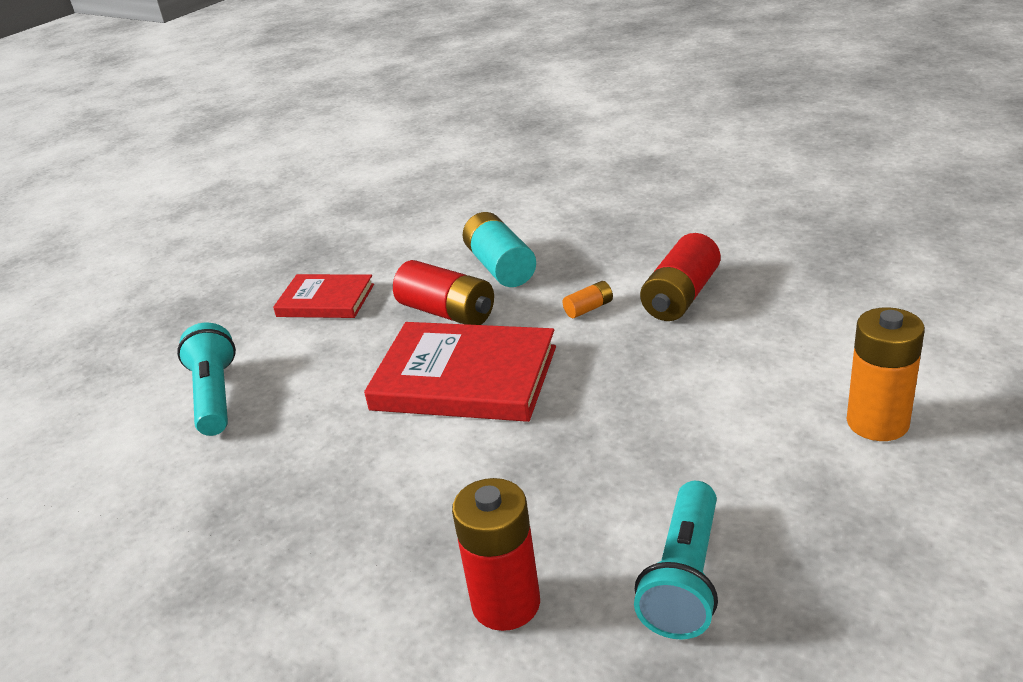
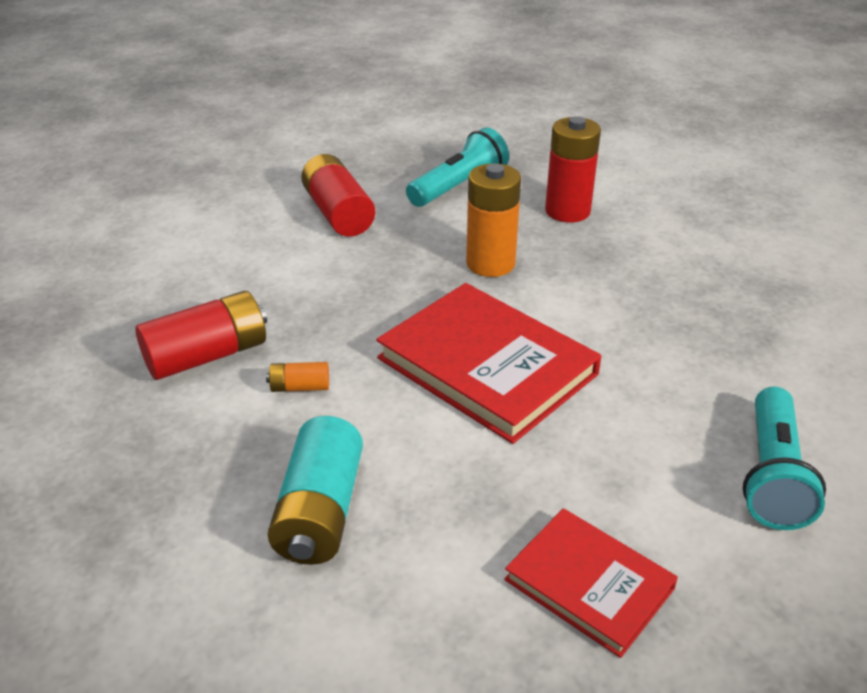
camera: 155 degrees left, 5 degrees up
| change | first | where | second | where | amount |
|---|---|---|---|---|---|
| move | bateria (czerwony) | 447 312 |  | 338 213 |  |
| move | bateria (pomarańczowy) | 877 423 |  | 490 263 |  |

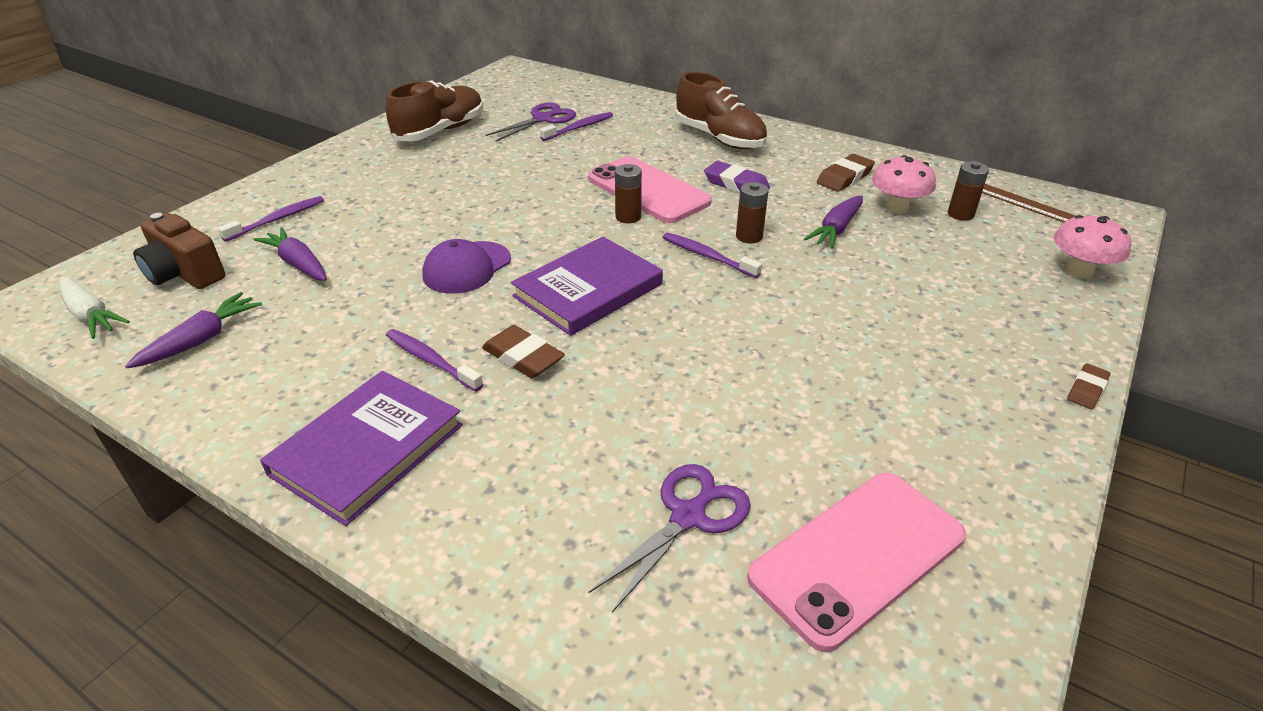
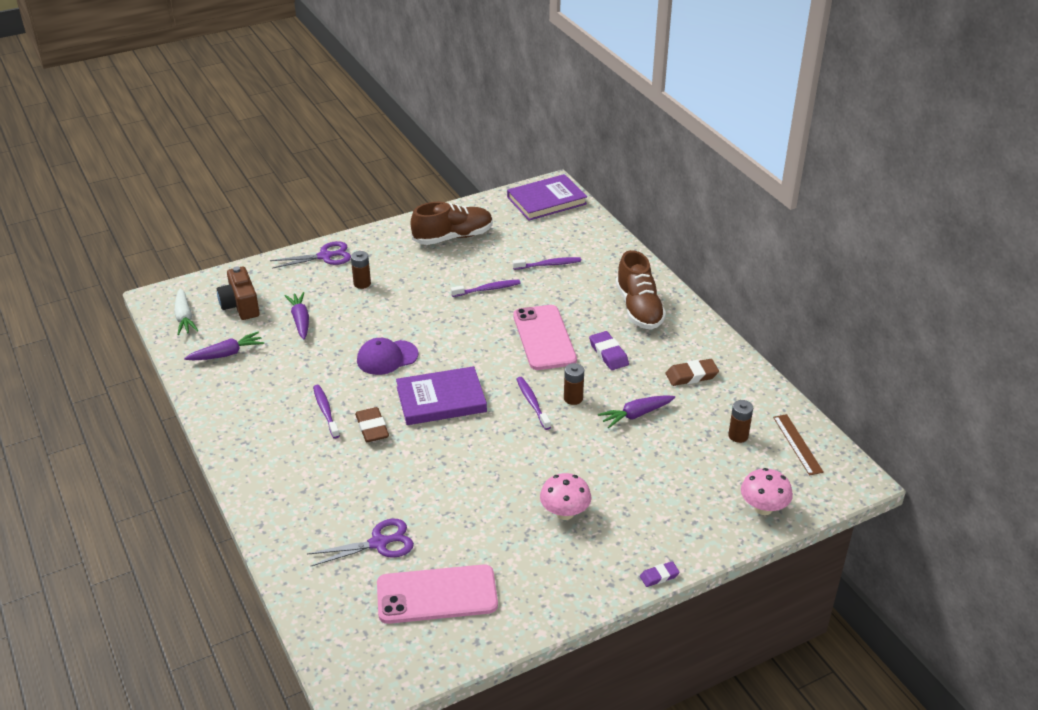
camera: 30 degrees right, 0 degrees up
| change | first | where | second | where | amount |
|---|---|---|---|---|---|
| move | szczoteczka do zębów (fioletowy) | 277 219 |  | 487 289 |  |
| move | książka (fioletowy) | 367 449 |  | 546 200 |  |
| move | nożyczki (fioletowy) | 543 119 |  | 325 256 |  |
| move | bateria (brązowy) | 628 217 |  | 362 283 |  |
| move | grzyb (różowy) | 897 207 |  | 565 513 |  |
| recolor | gumka do mazania (brązowy) | 1086 389 | gumka do mazania (fioletowy) | 659 576 |  |

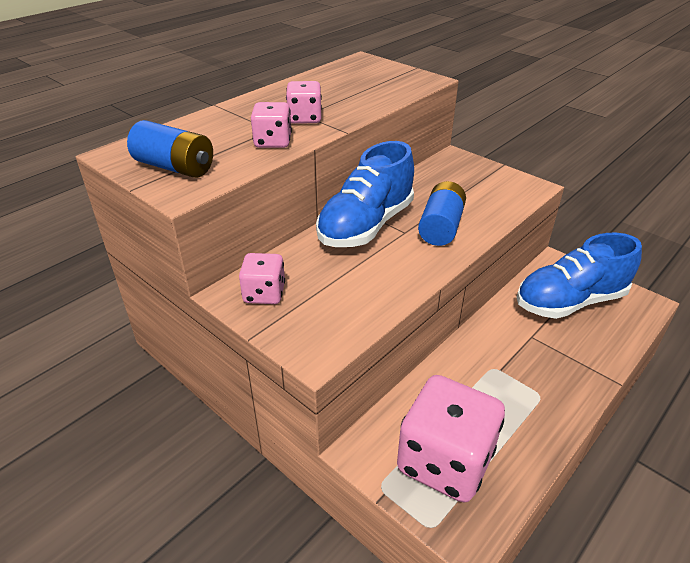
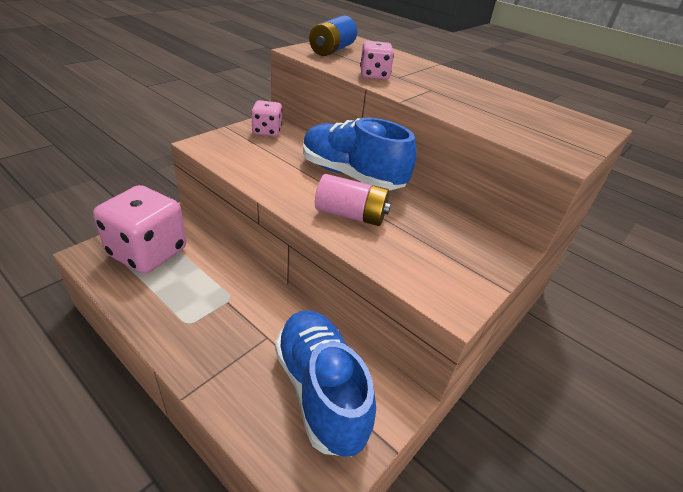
camera: 85 degrees right, 0 degrees up
| change | first | where | second | where | amount |
|---|---|---|---|---|---|
| delete | kostka do gry (różowy) | 304 118 |  |  |  |
| recolor | bateria (niebieski) | 441 227 | bateria (różowy) | 351 215 |  |

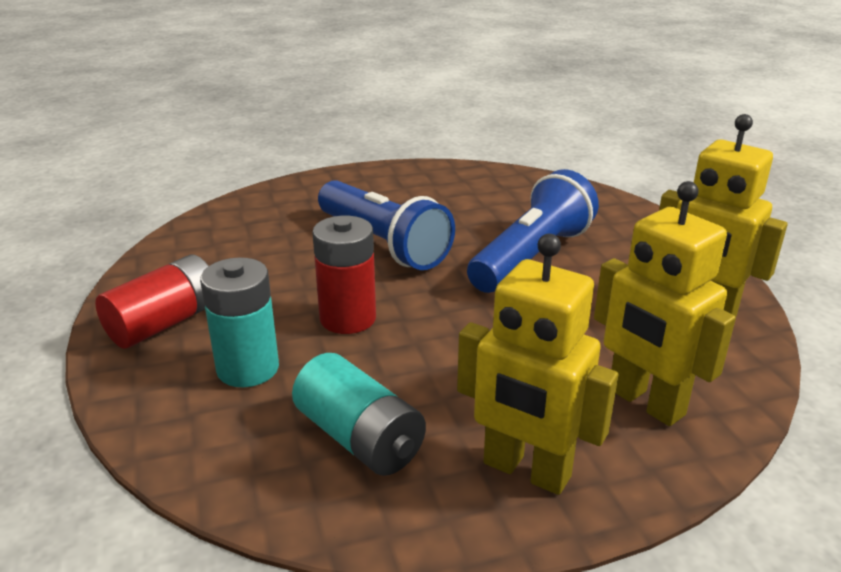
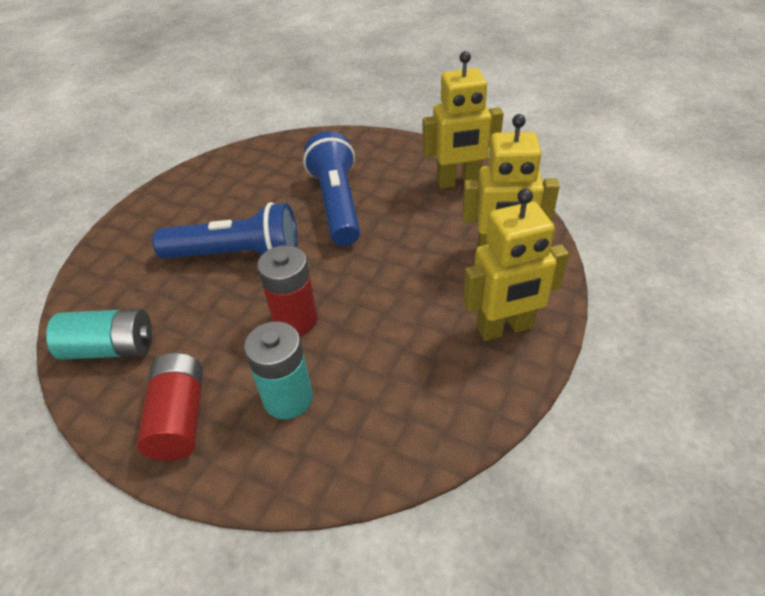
camera: 45 degrees left, 15 degrees up
| change | first | where | second | where | amount |
|---|---|---|---|---|---|
| move | bateria (turkusowy) | 359 438 |  | 110 348 |  |

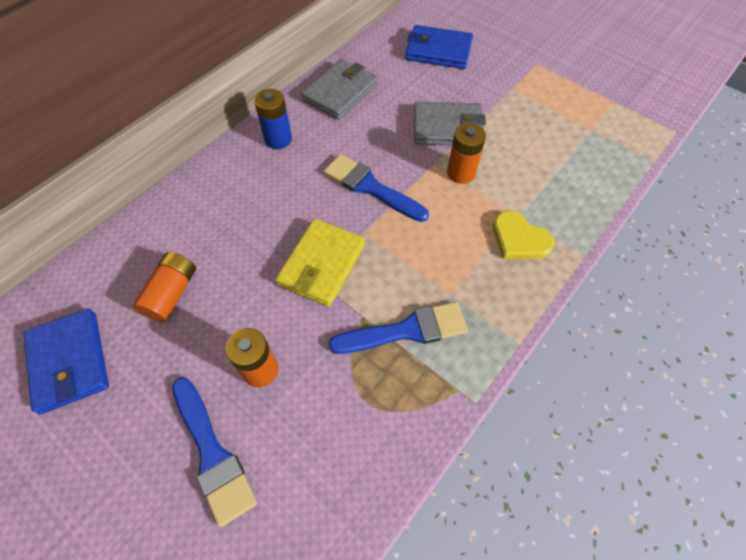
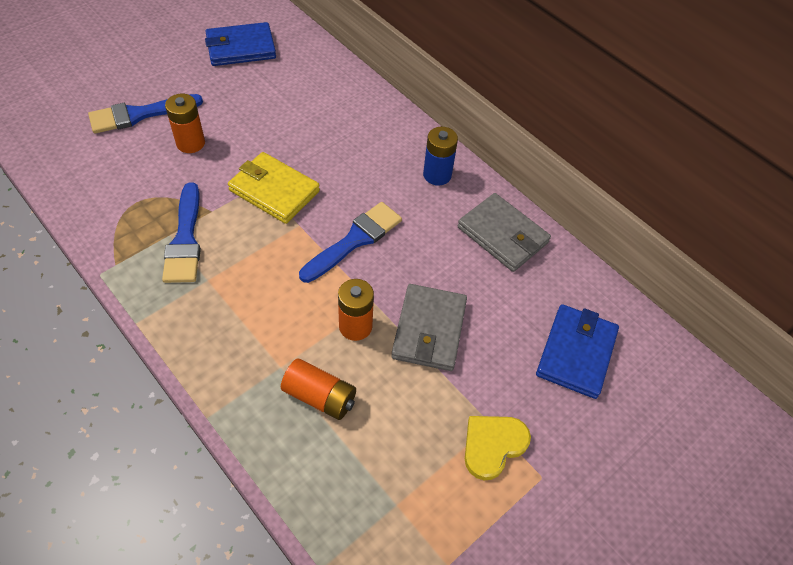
camera: 95 degrees right, 5 degrees down
| change | first | where | second | where | amount |
|---|---|---|---|---|---|
| move | bateria (pomarańczowy) | 171 293 |  | 320 396 |  |
| move | serce (żółty) | 519 239 |  | 493 445 |  |

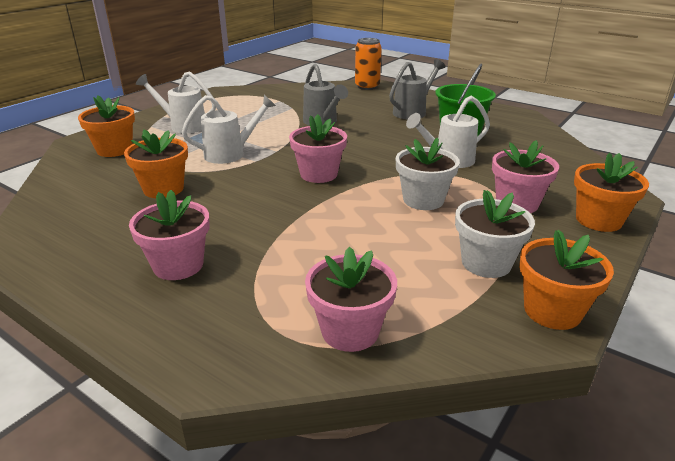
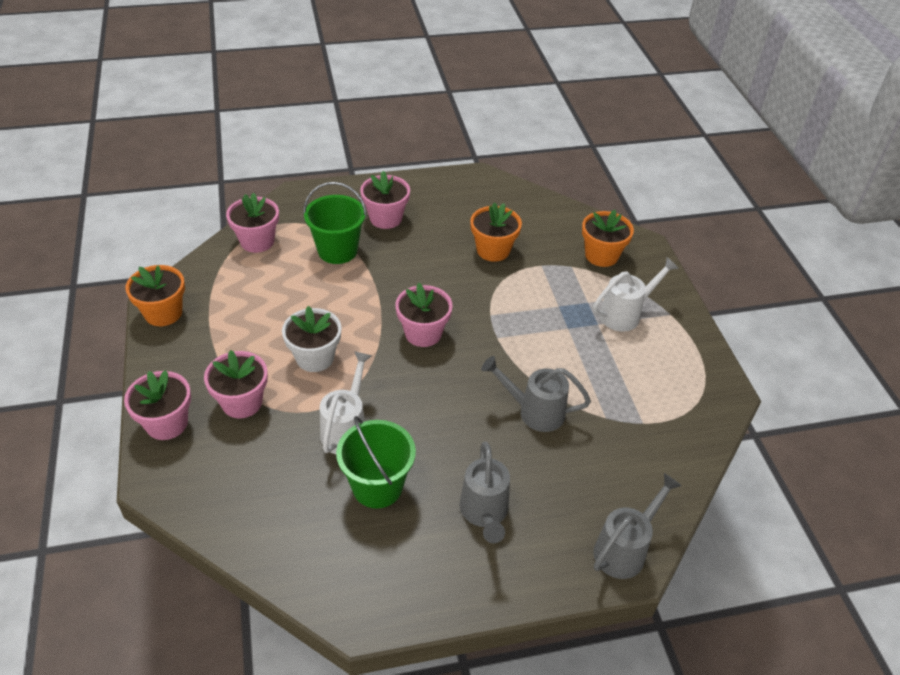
camera: 130 degrees right, 15 degrees up
| change | first | where | second | where | amount |
|---|---|---|---|---|---|
| delete | konewka (biały) | 230 154 |  |  |  |
| replace | puszka (pomarańczowy) | 367 86 | konewka (szary) | 624 549 |  |
| delete | doniczka (biały) | 486 263 |  |  |  |
| recolor | doniczka (pomarańczowy) | 598 220 | doniczka (różowy) | 167 423 |  |
| insert |  |  | wiadro (zielony) | 337 250 |  |

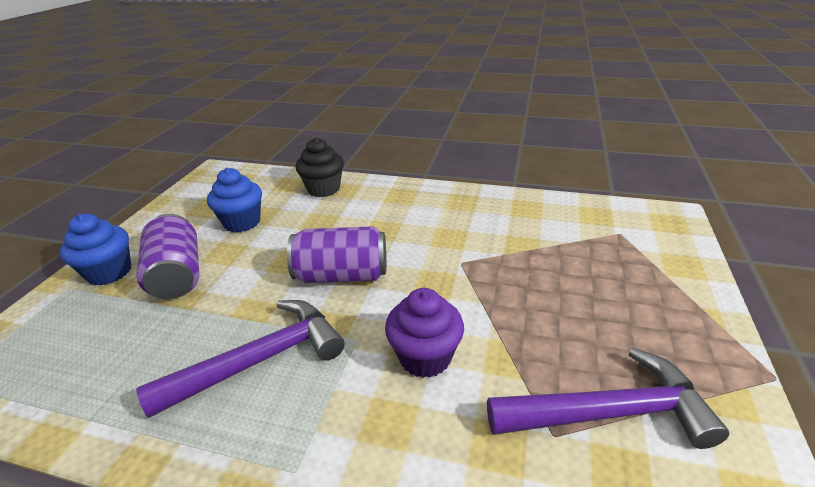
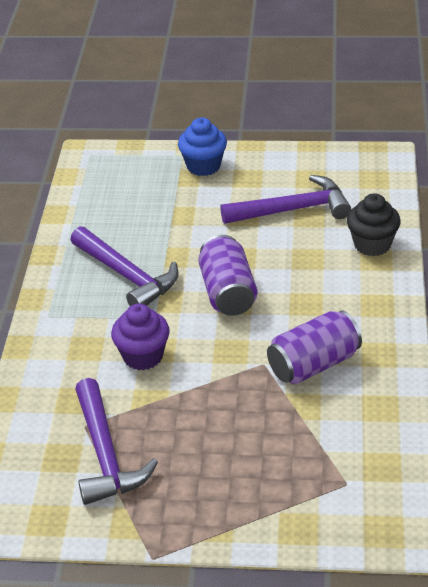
camera: 80 degrees right, 5 degrees up
| change | first | where | second | where | amount |
|---|---|---|---|---|---|
| move | puszka (fioletowy) | 177 275 |  | 313 365 |  |
| replace | muffinka (niebieski) | 242 222 | młotek (fioletowy) | 292 210 |  |

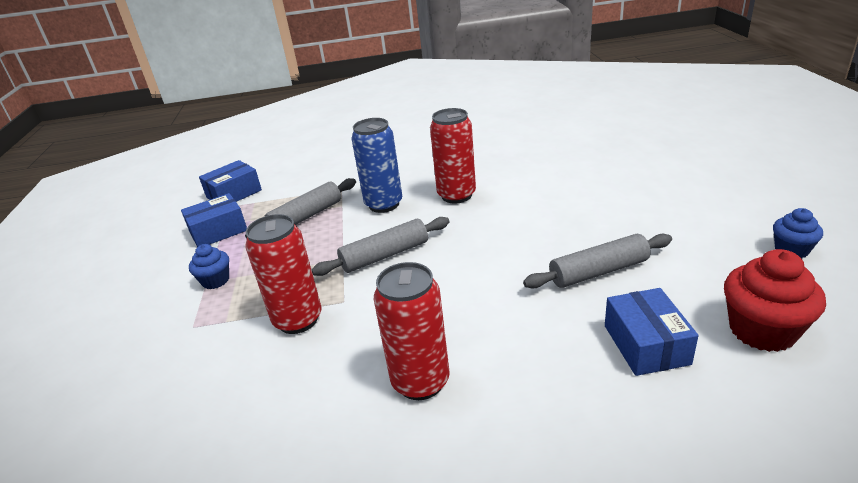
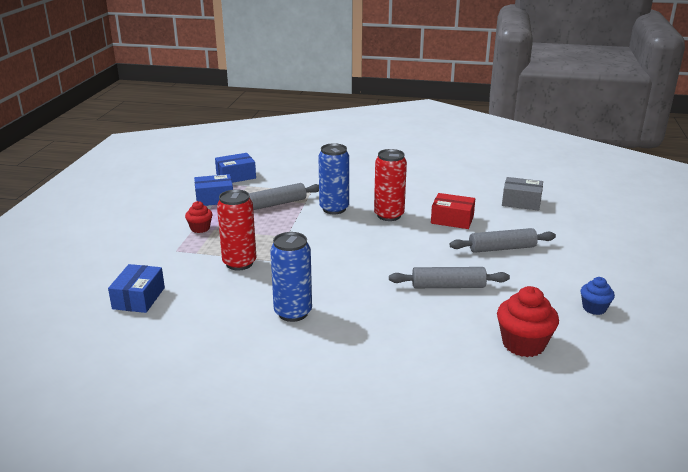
camera: 15 degrees right, 5 degrees down
| change | first | where | second | where | amount |
|---|---|---|---|---|---|
| recolor | muffinka (niebieski) | 215 280 | muffinka (czerwony) | 200 228 |  |
| move | wałek do ciasta (szary) | 385 255 |  | 502 248 |  |
| recolor | puszka (czerwony) | 420 381 | puszka (niebieski) | 293 313 |  |
| move | pudełko (niebieski) | 646 344 |  | 138 298 |  |
| insert |  |  | pudełko (czerwony) | 452 219 |  |
| insert |  |  | pudełko (szary) | 521 202 |  |

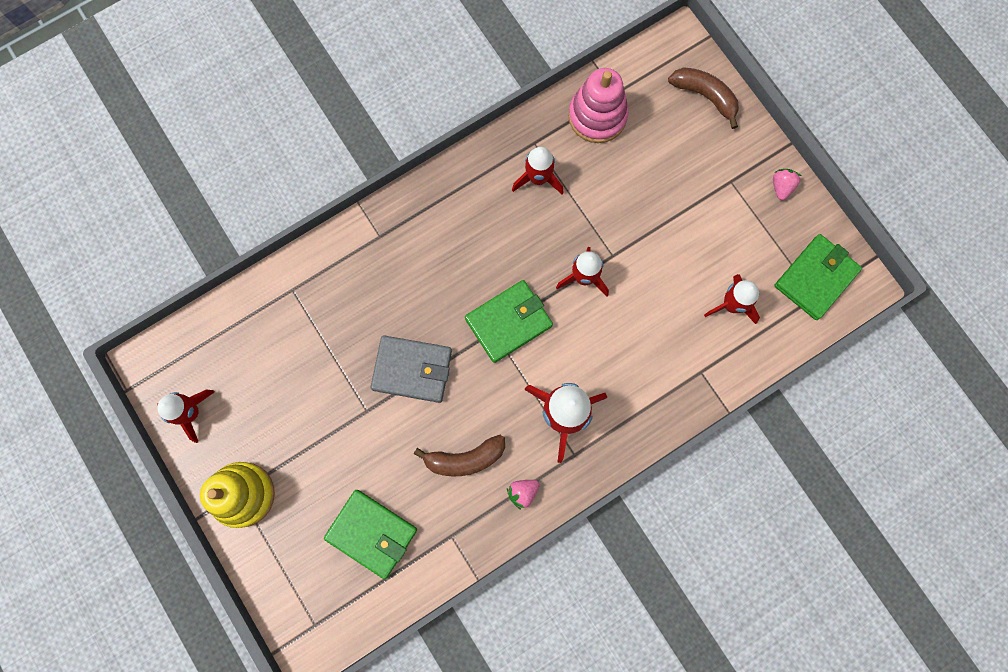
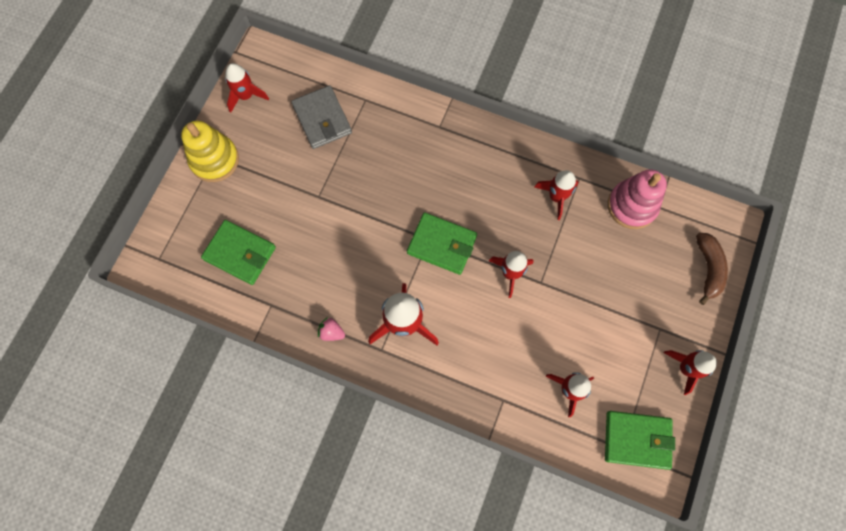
camera: 55 degrees right, 5 degrees down
| change | first | where | second | where | amount |
|---|---|---|---|---|---|
| rotate | portfel (zielony) | 371 533 |  | 240 253 | 60 degrees counterclockwise |
| move | portfel (szary) | 412 370 |  | 322 119 |  |
| delete | banan (brązowy) | 465 459 |  |  |  |
| replace | truskawka (różowy) | 781 187 | rakieta (czerwony) | 686 368 |  |

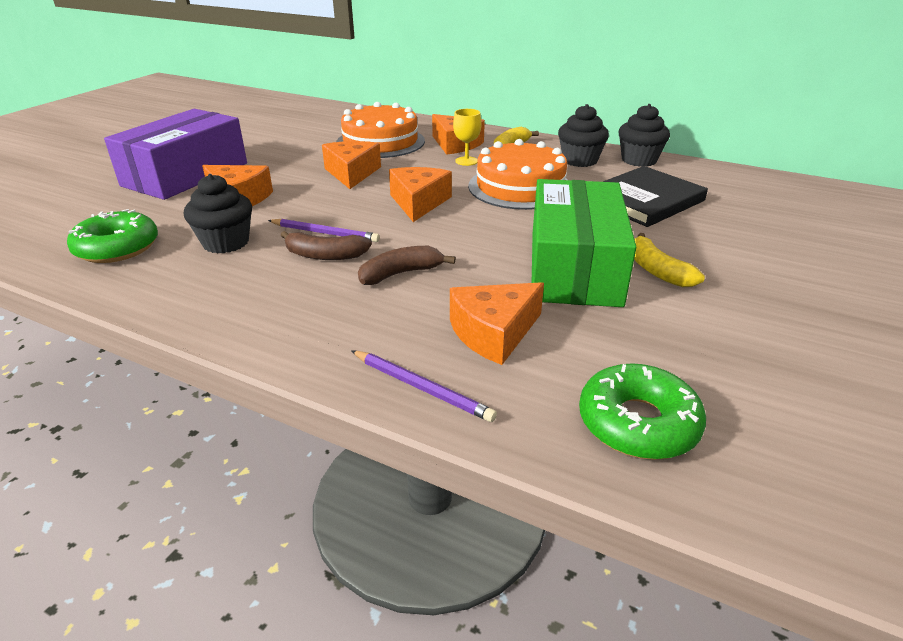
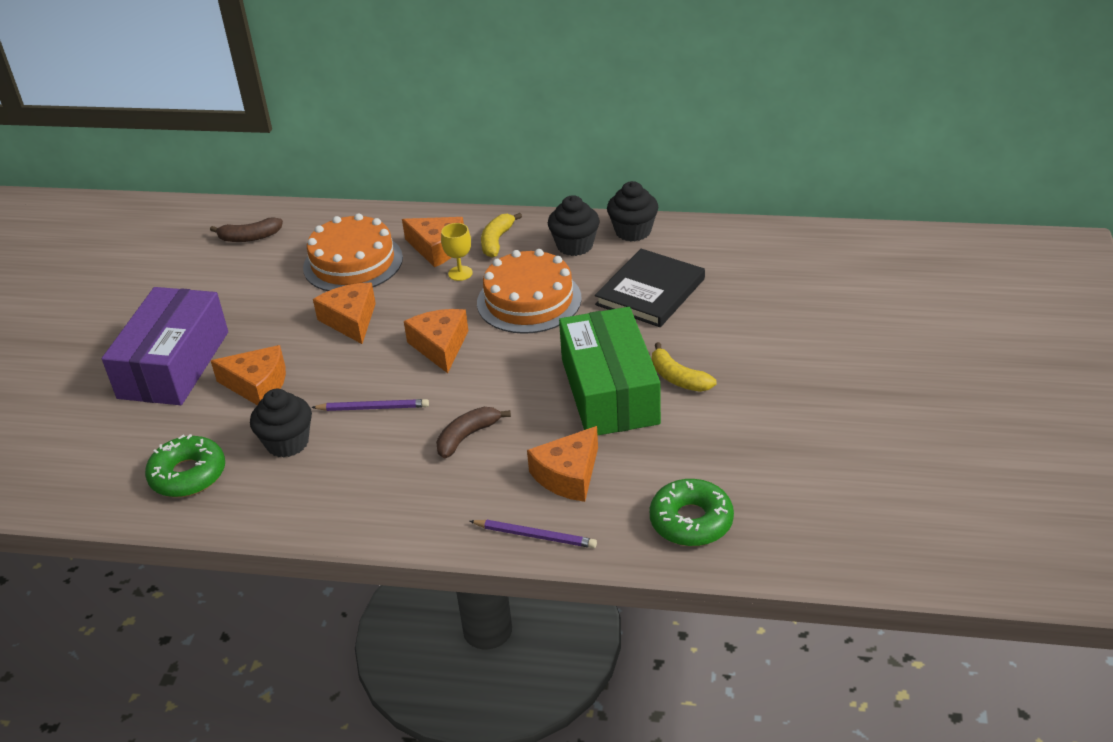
camera: 15 degrees left, 5 degrees up
| change | first | where | second | where | amount |
|---|---|---|---|---|---|
| move | banan (brązowy) | 325 255 |  | 250 237 |  |

